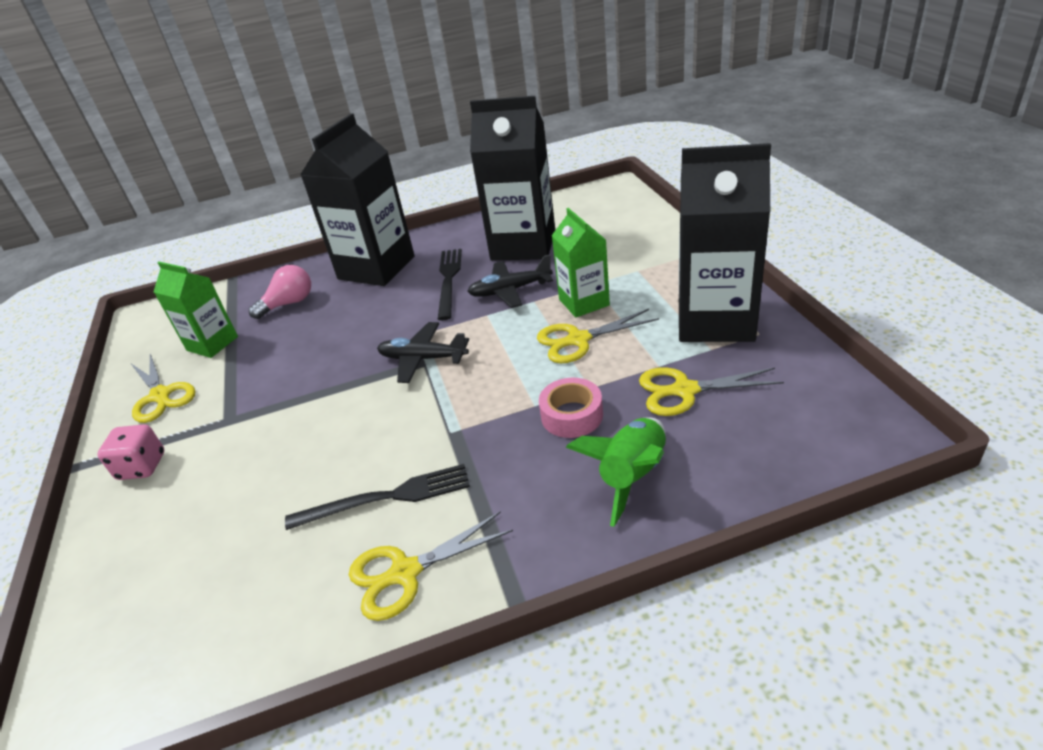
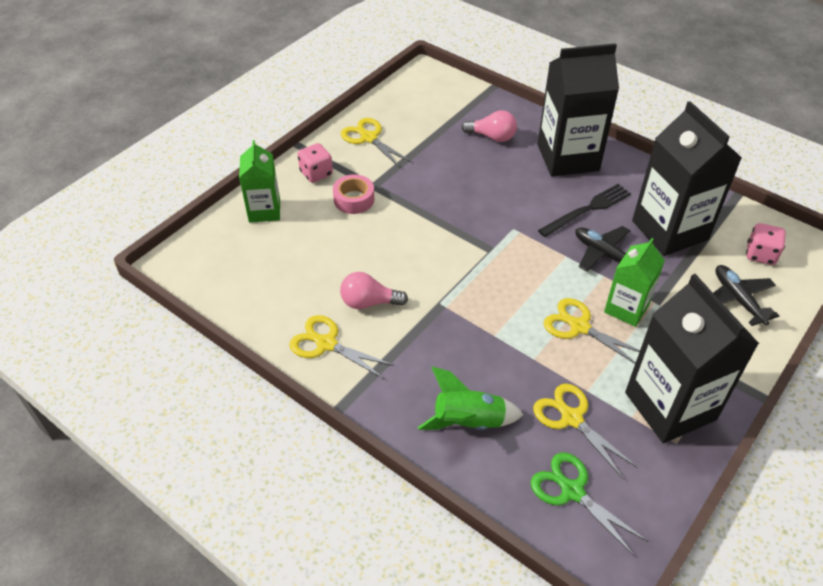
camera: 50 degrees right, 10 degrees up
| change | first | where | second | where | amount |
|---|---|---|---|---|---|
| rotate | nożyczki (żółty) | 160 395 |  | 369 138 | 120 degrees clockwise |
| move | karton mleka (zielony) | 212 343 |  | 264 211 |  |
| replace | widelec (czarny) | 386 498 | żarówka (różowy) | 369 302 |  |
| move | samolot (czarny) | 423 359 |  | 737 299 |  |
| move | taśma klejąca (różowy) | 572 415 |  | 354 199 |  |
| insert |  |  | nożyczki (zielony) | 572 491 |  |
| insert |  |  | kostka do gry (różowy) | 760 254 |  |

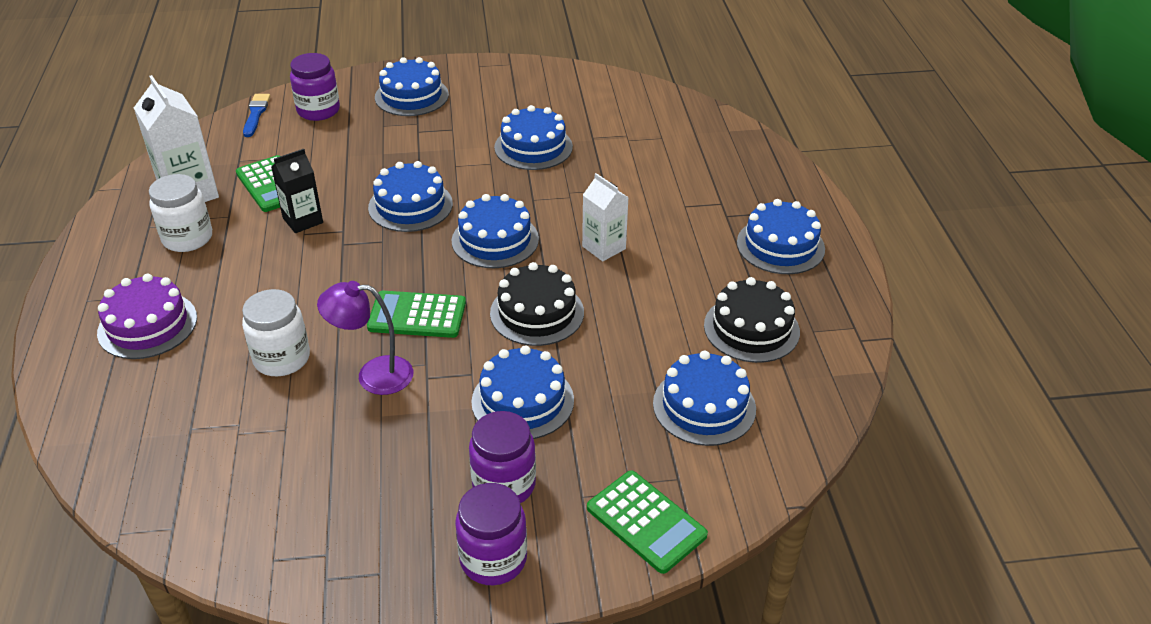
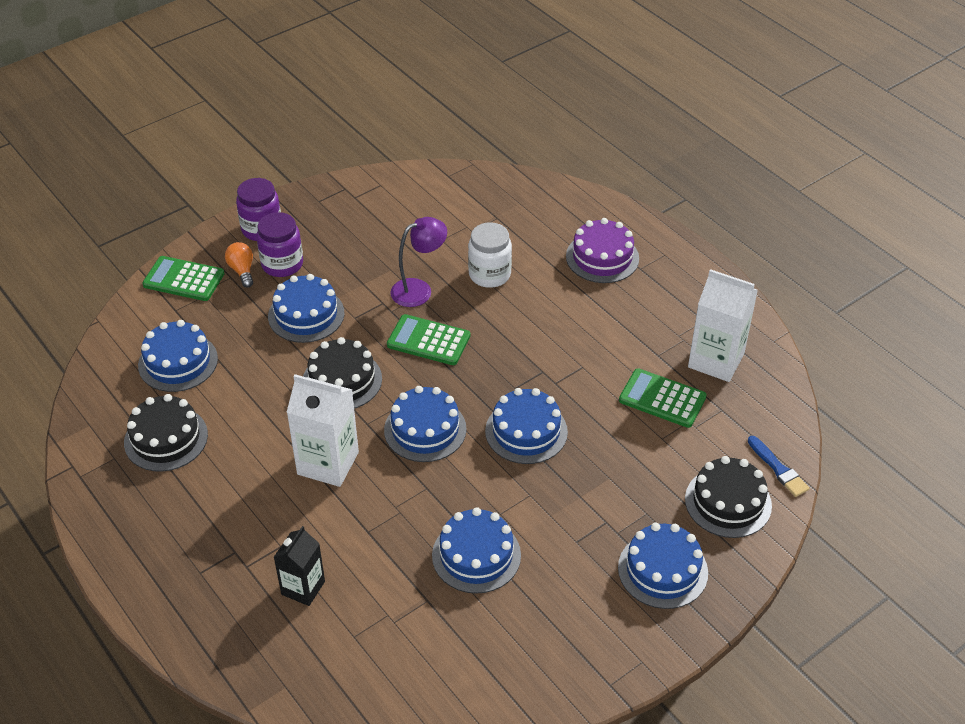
camera: 150 degrees right, 5 degrees up
| change | first | where | second | where | amount |
|---|---|---|---|---|---|
| delete | słoik (biały) | 187 238 |  |  |  |
| move | karton mleka (czarny) | 303 220 |  | 303 588 |  |
| replace | słoik (fioletowy) | 318 110 | tort (czarny) | 728 502 |  |
| rotate | kalkulator (zielony) | 417 315 |  | 428 340 | 135 degrees counterclockwise |
| resize | karton mleka (biały) | 604 247 |  | 328 463 | x1.57 |
| delete | tort (niebieski) | 780 246 |  |  |  |
| insert |  |  | żarówka (pomarańczowy) | 242 270 |  |

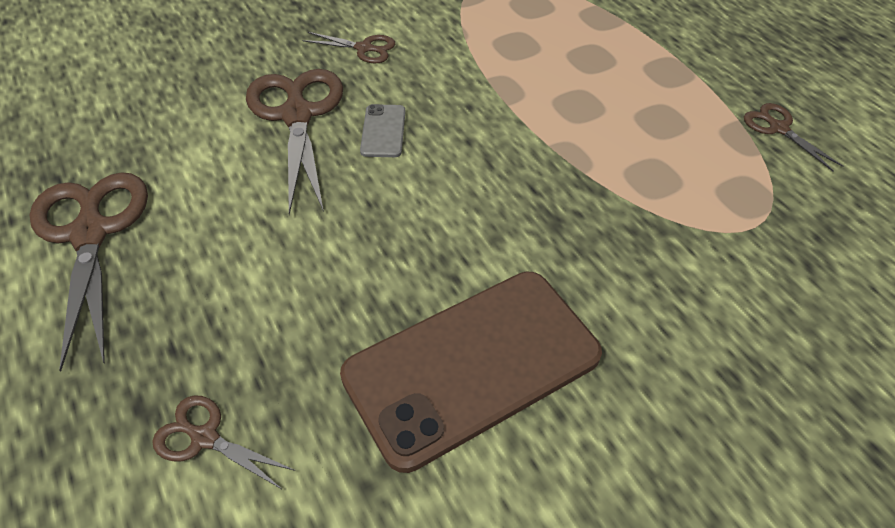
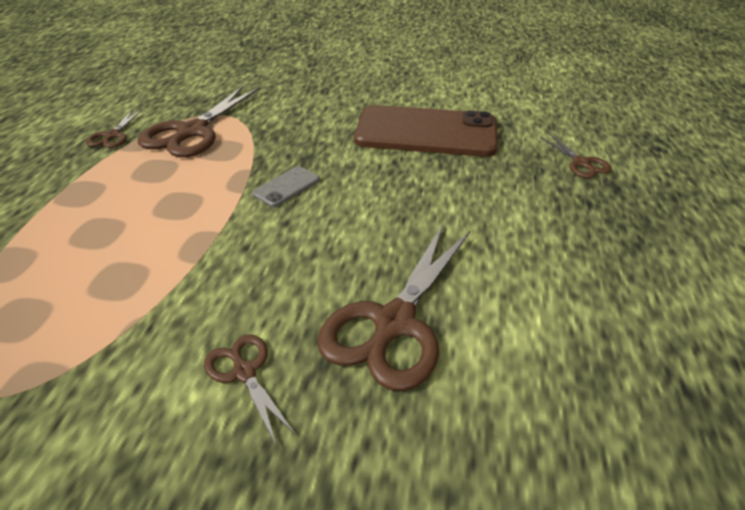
camera: 140 degrees left, 10 degrees down
| change | first | where | second | where | amount |
|---|---|---|---|---|---|
| move | nożyczki (brązowy) | 91 233 |  | 192 132 |  |
| move | telefon (szary) | 383 131 |  | 286 187 |  |

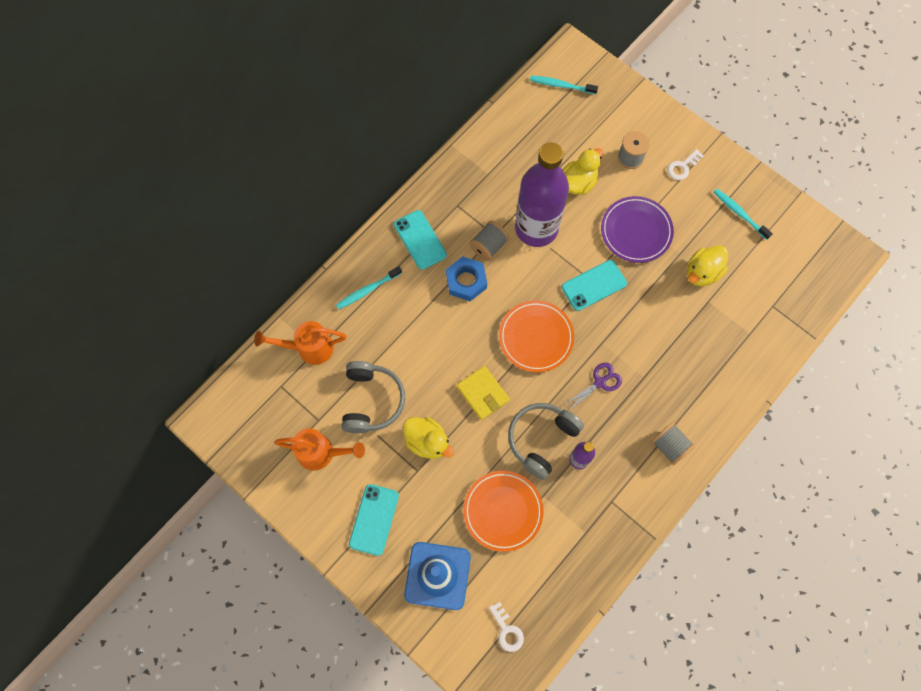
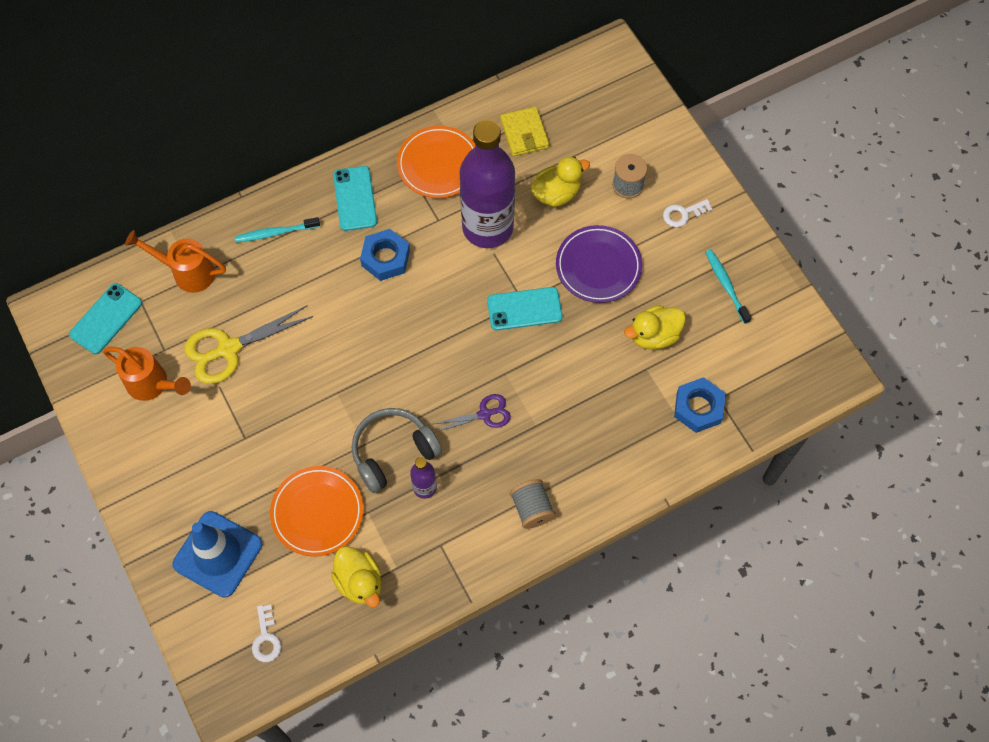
camera: 20 degrees right, 5 degrees down
| change | first | where | second | where | amount |
|---|---|---|---|---|---|
| replace | słuchawki (szary) | 371 400 | nożyczki (żółty) | 229 349 |  |
| move | telefon (turkusowy) | 374 519 |  | 106 319 |  |
| move | kaczka (żółty) | 427 441 |  | 360 582 |  |
| move | portfel (żółty) | 483 393 |  | 524 133 |  |
| delete | szpulka (szary) | 488 246 |  |  |  |
| move | talerz (pomarańczowy) | 536 337 |  | 438 164 |  |
| delete | szczoteczka do zębów (turkusowy) | 561 85 |  |  |  |
| insert |  |  | nakrętka (niebieski) | 698 408 |  |

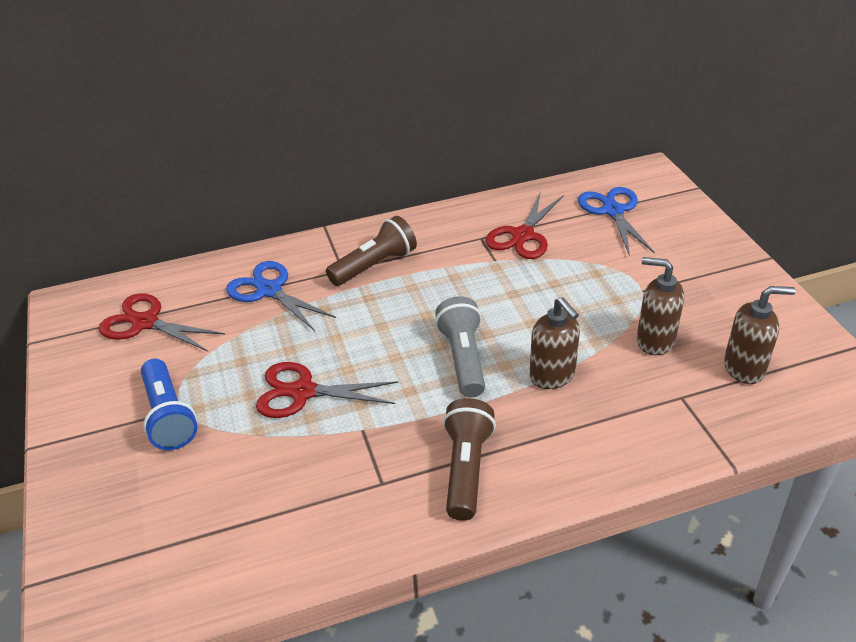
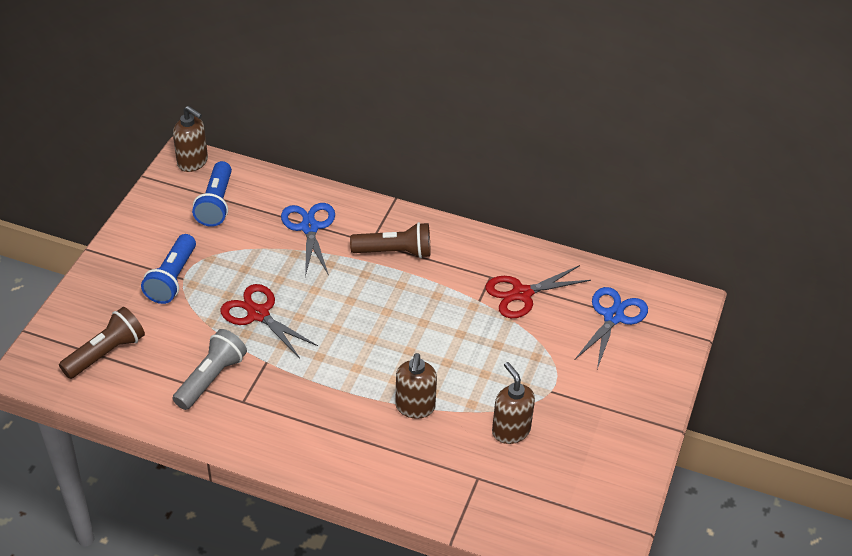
camera: 35 degrees right, 5 degrees up
| change | first | where | second | where | amount |
|---|---|---|---|---|---|
| replace | nożyczki (czerwony) | 145 323 | latarka (niebieski) | 216 203 |  |
| move | latarka (szary) | 463 358 |  | 211 378 |  |
| move | latarka (brązowy) | 466 469 |  | 106 353 |  |
| move | dozownik mydła (brązowy) | 744 368 |  | 193 162 |  |

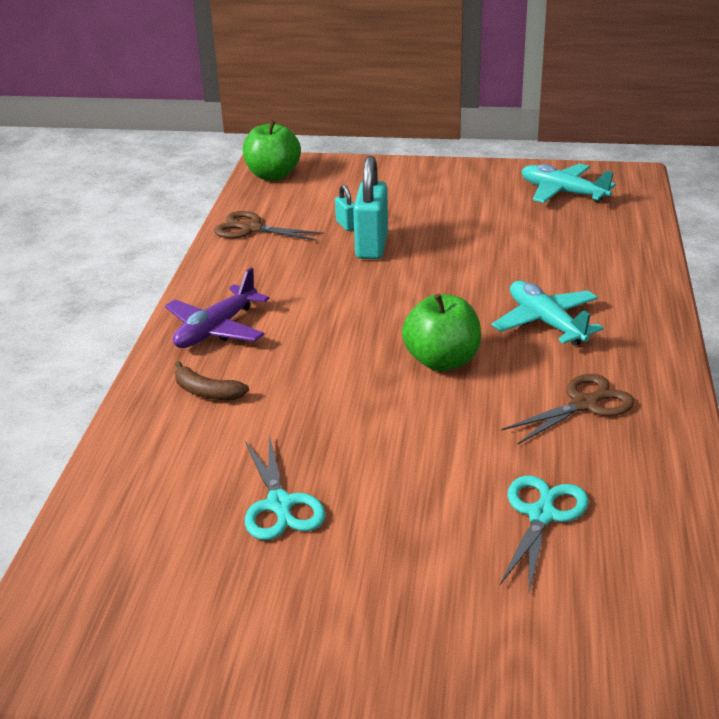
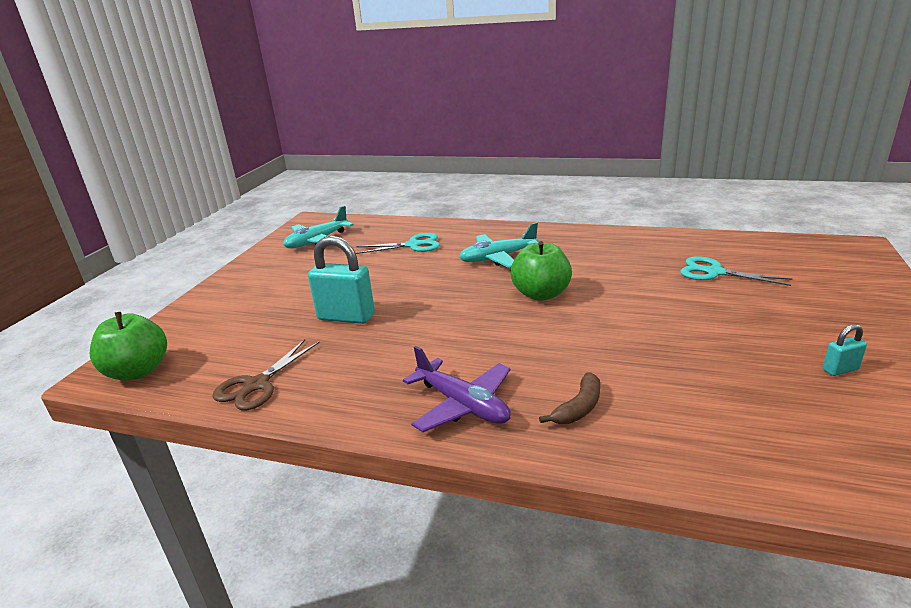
camera: 80 degrees left, 5 degrees down
| change | first | where | second | where | amount |
|---|---|---|---|---|---|
| move | nożyczki (turkusowy) | 280 505 |  | 414 245 |  |
| move | kłódka (turkusowy) | 346 225 |  | 840 369 |  |
| delete | nożyczki (brązowy) | 585 404 |  |  |  |

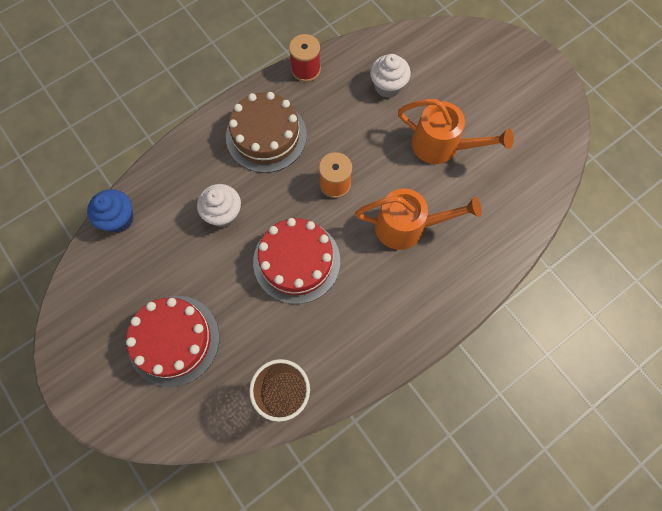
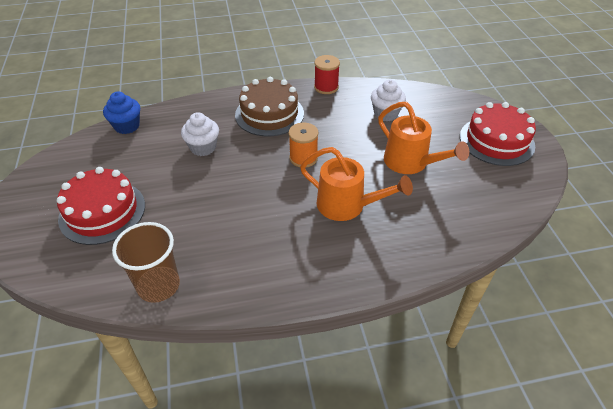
camera: 25 degrees right, 25 degrees down
| change | first | where | second | where | amount |
|---|---|---|---|---|---|
| move | tort (czerwony) | 296 261 |  | 496 141 |  |

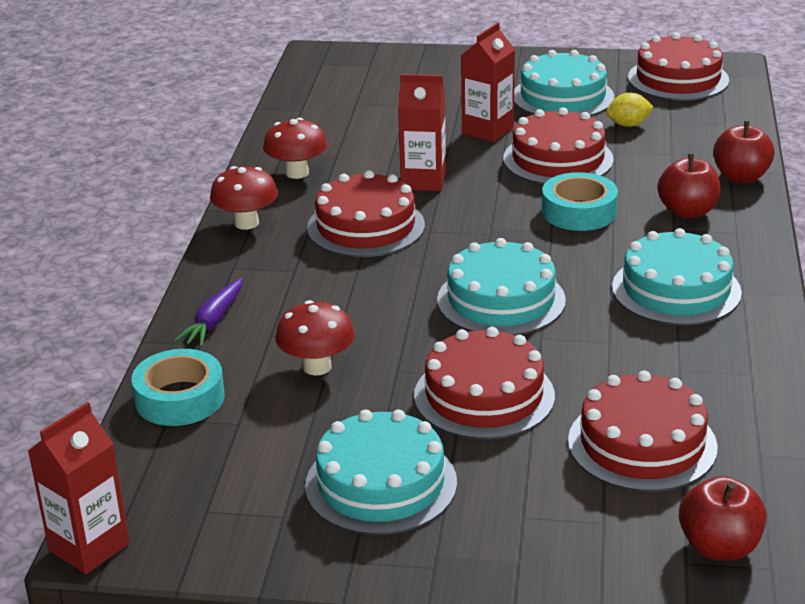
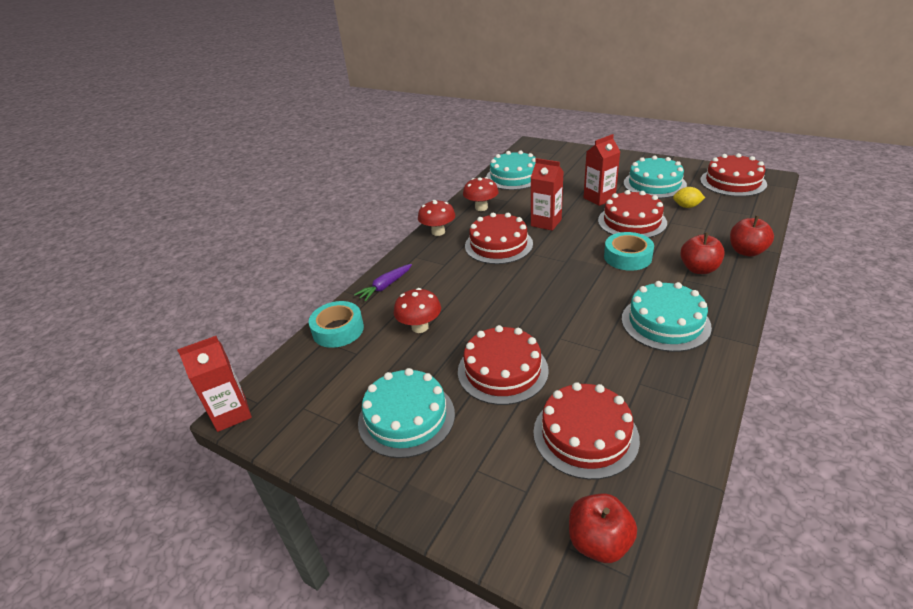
camera: 25 degrees right, 5 degrees up
| change | first | where | second | where | amount |
|---|---|---|---|---|---|
| move | tort (turkusowy) | 501 300 |  | 514 177 |  |

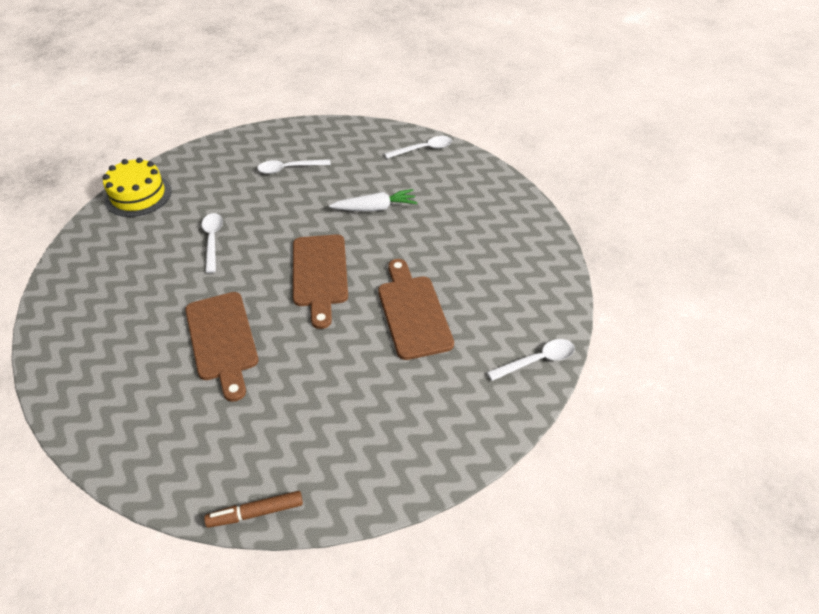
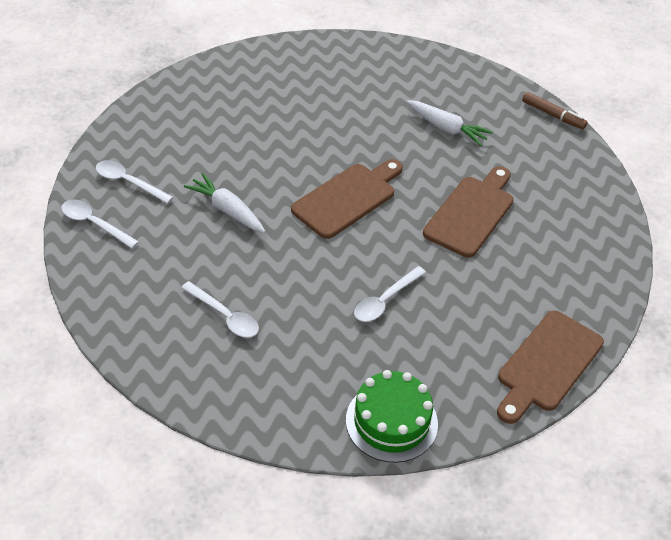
camera: 130 degrees left, 0 degrees up
| change | first | where | second | where | amount |
|---|---|---|---|---|---|
| recolor | tort (żółty) | 138 195 | tort (zielony) | 391 421 |  |
| move | deska do krojenia (brązowy) | 413 312 |  | 547 365 |  |
| move | łyżka (biały) | 537 360 |  | 128 182 |  |
| insert |  |  | marchewka (biały) | 446 128 |  |

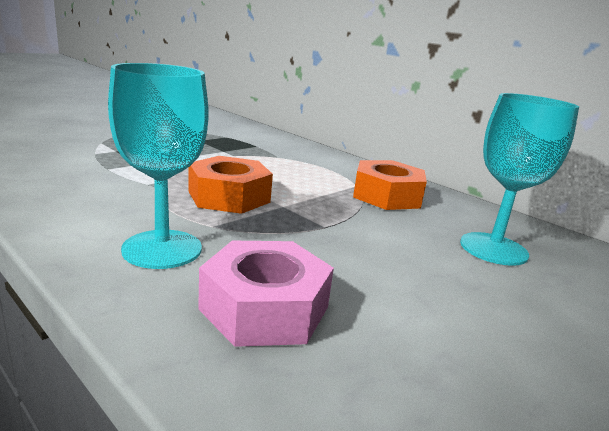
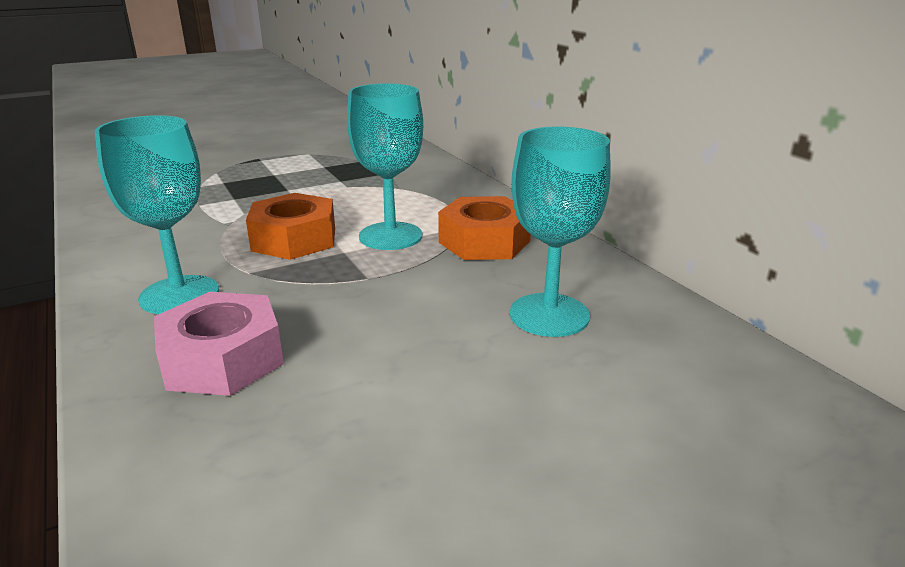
camera: 20 degrees right, 5 degrees up
| change | first | where | second | where | amount |
|---|---|---|---|---|---|
| insert |  |  | kielich (turkusowy) | 390 236 |  |

